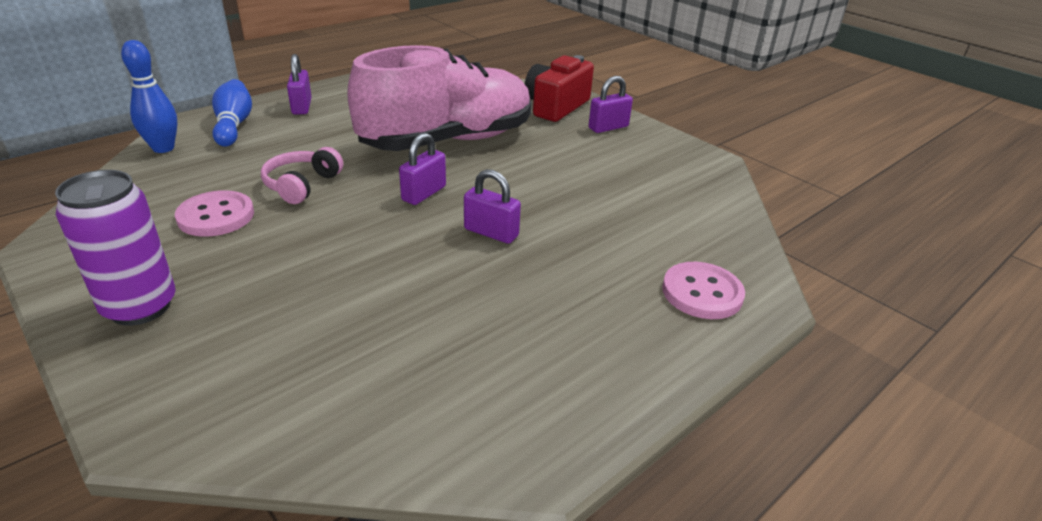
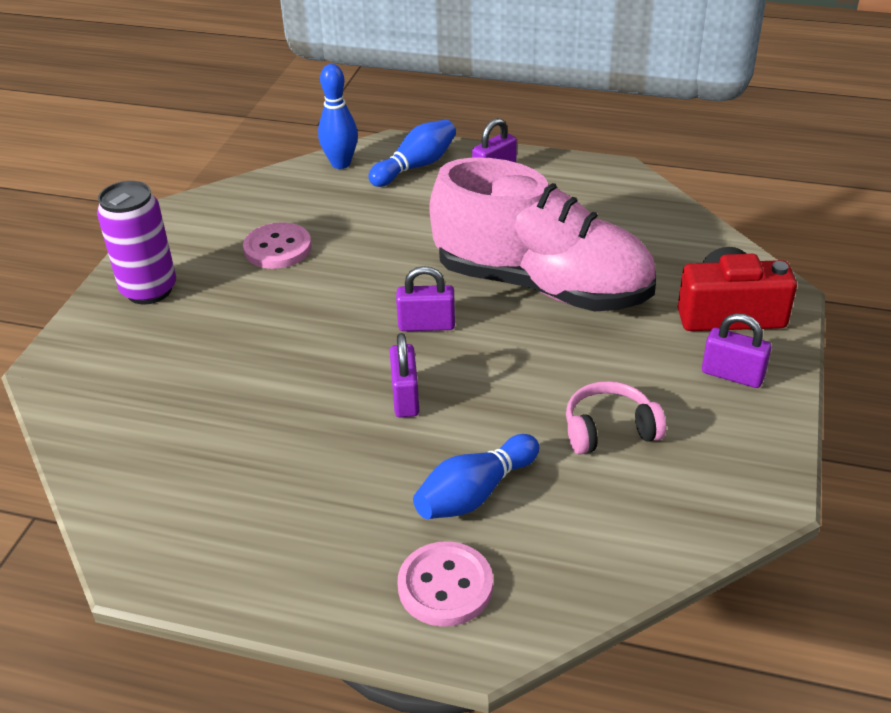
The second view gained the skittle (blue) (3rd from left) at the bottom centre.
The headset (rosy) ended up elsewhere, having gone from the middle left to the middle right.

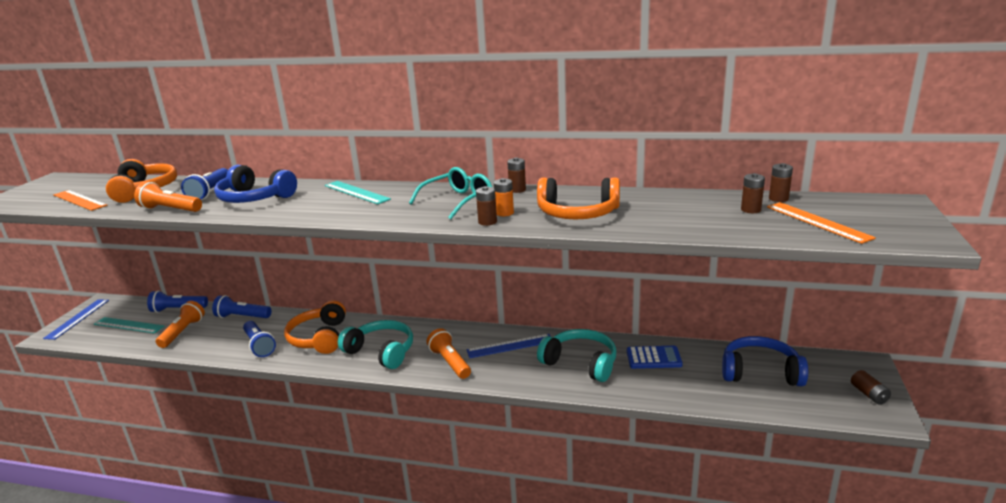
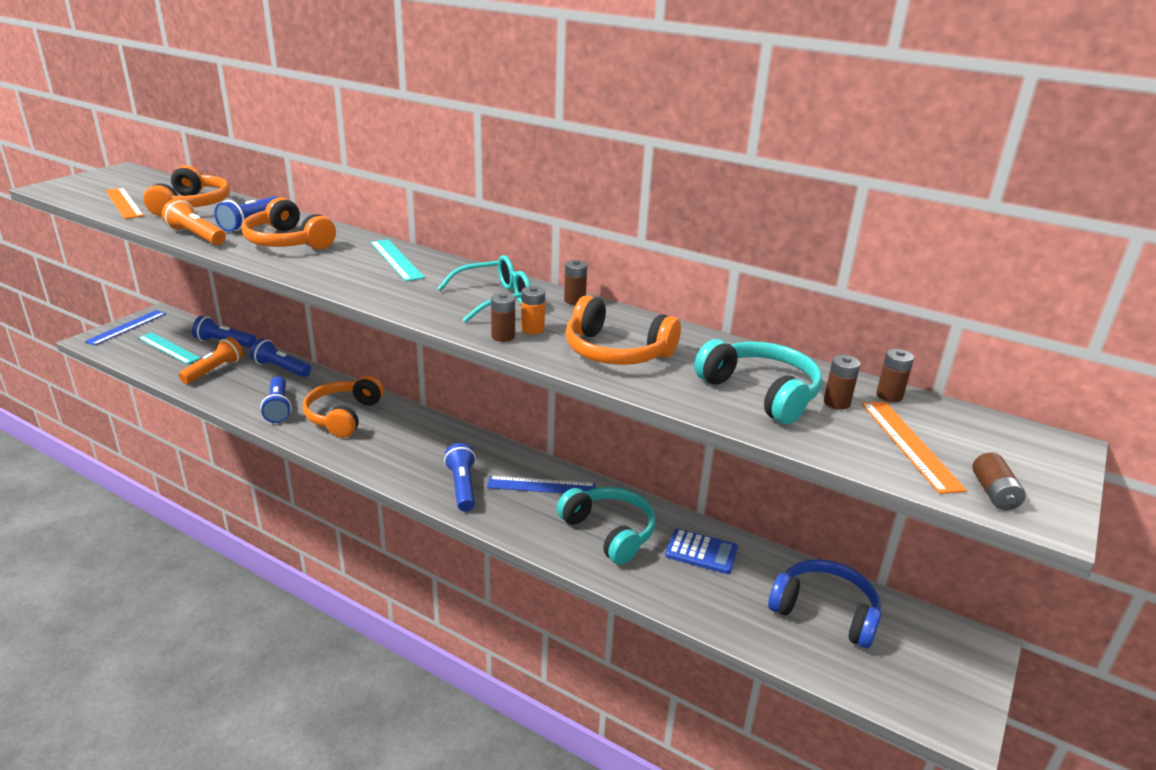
The headset (aqua) (1st from left in the first image) ended up elsewhere, having gone from the bottom centre to the centre.
The AA battery (russet) (5th from left) ended up elsewhere, having gone from the bottom right to the middle right.
What was the headset (blue) (1st from left) at the middle left turned into the headset (orange-coloured) (2nd from left) at the top left.
What was the pocket torch (orange-coloured) (3rd from left) at the bottom centre turned into the pocket torch (blue) (5th from left) at the centre.

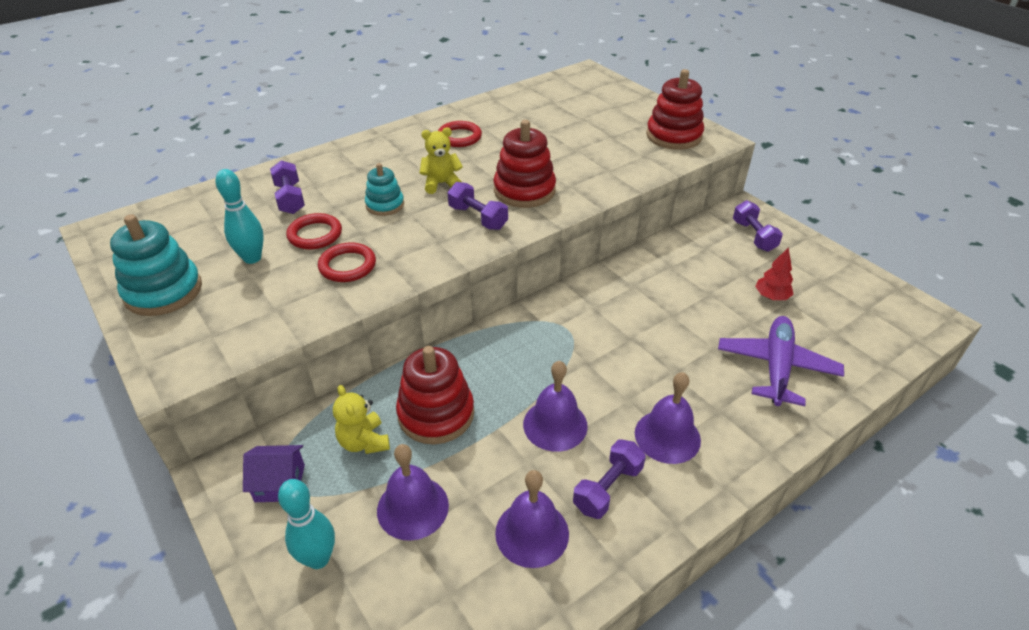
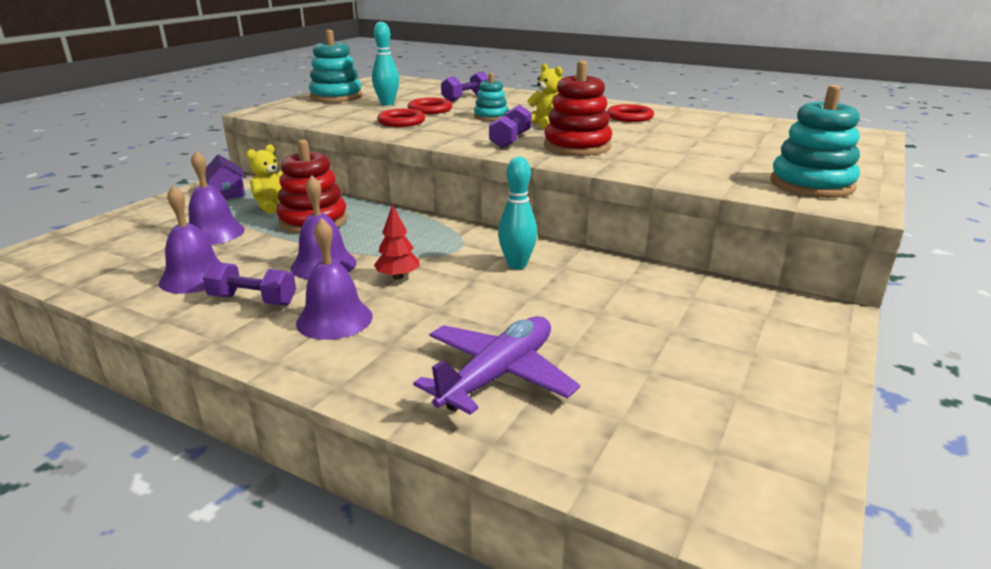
The second view lost the free weight (royal purple) (4th from left) at the middle right.
The skittle (aqua) (2nd from left) ended up elsewhere, having gone from the bottom left to the centre.
The toy tree (red) ended up elsewhere, having gone from the middle right to the centre.
What was the stacking toy (red) (3rd from left) at the top centre turned into the stacking toy (aqua) (3rd from left) at the top right.
The plane (royal purple) at the middle right ended up facing another way, 45 degrees counterclockwise from before.

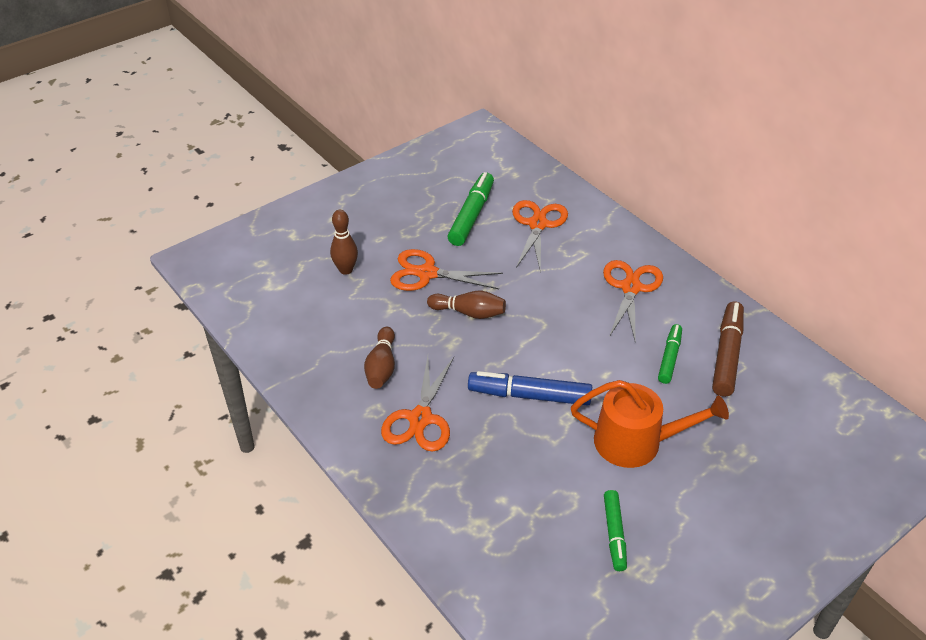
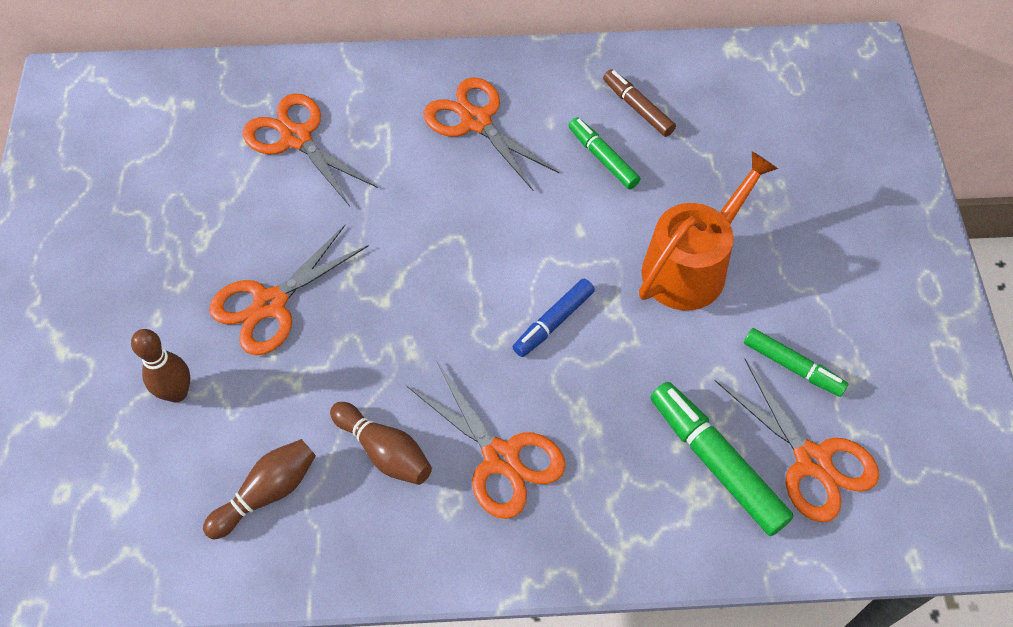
The second view gained the pair of scissors (orange-coloured) (5th from left) at the bottom right.
The skittle (russet) (3rd from left in the first image) ended up elsewhere, having gone from the centre to the bottom left.
The marker (emerald) (1st from left in the first image) ended up elsewhere, having gone from the top centre to the bottom right.
The size of the marker (blue) at the centre changed by a factor of 0.63.
The size of the marker (russet) at the middle right changed by a factor of 0.63.

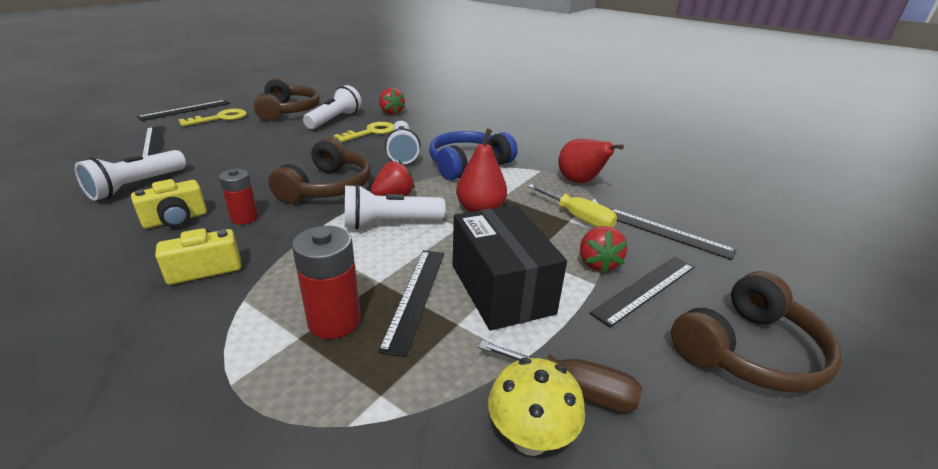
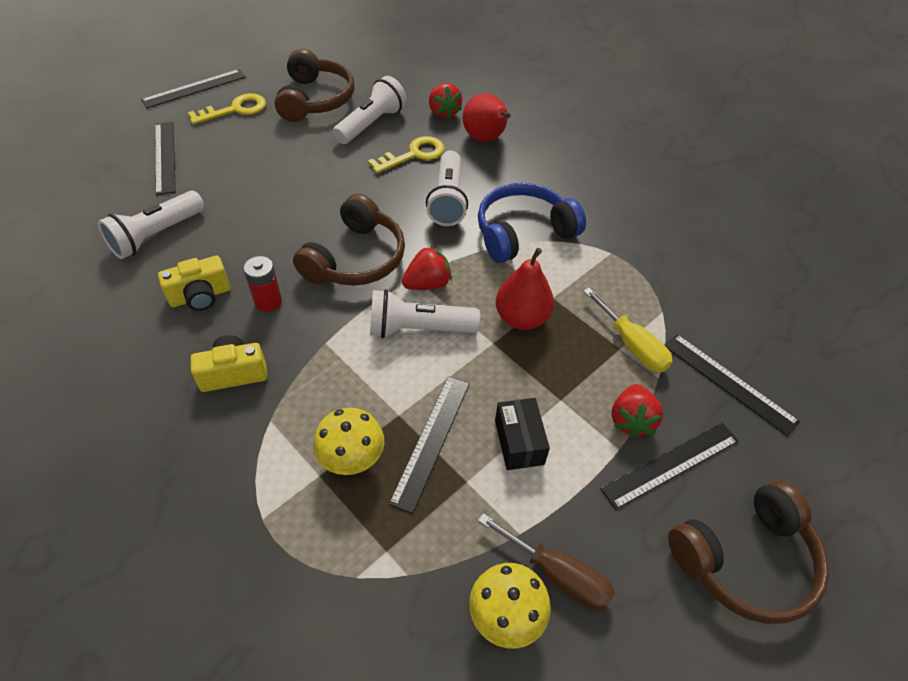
The pear fruit (red) (2nd from left in the first image) ended up elsewhere, having gone from the centre to the top centre.
Where the AA battery (red) (2nd from left) stood at the centre, the mushroom (golden) (1st from left) came to stand at the centre.
The size of the package (ebony) at the centre changed by a factor of 0.54.

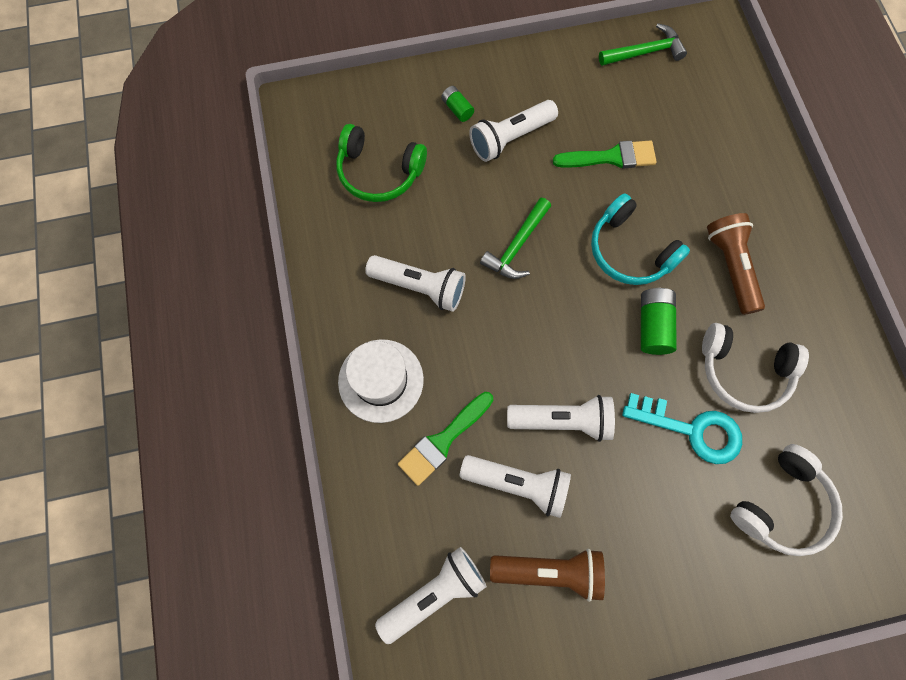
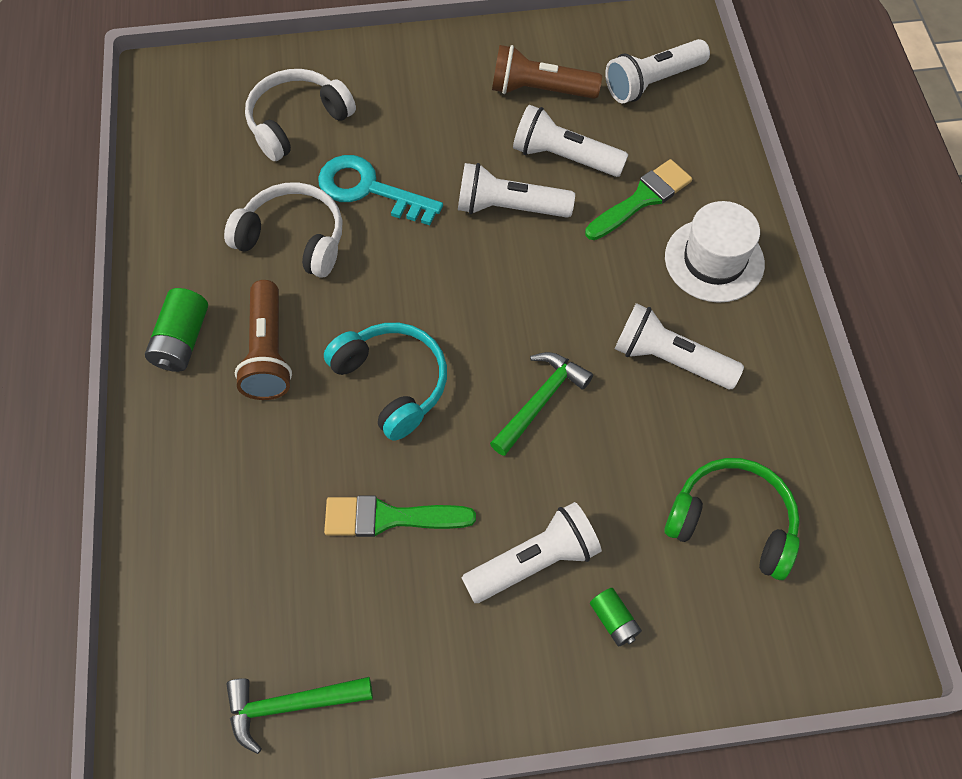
The AA battery (emerald) (2nd from left in the first image) ended up elsewhere, having gone from the middle right to the middle left.

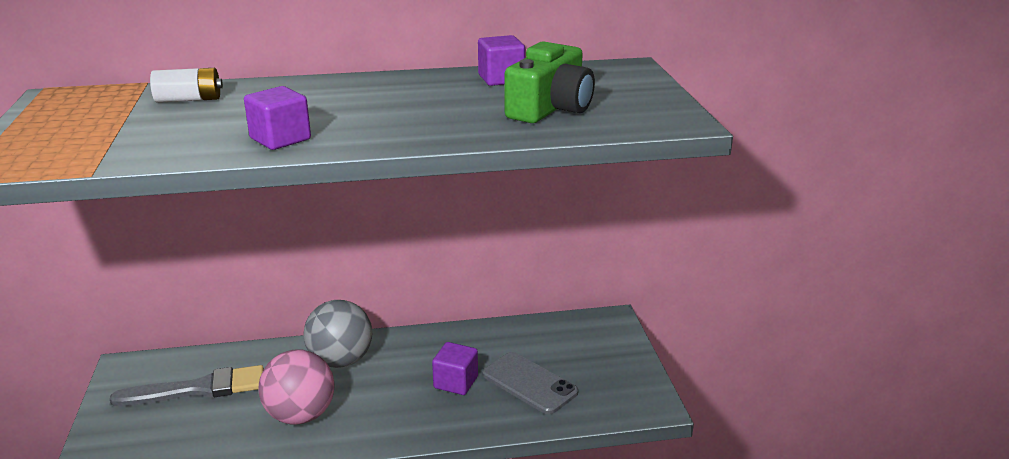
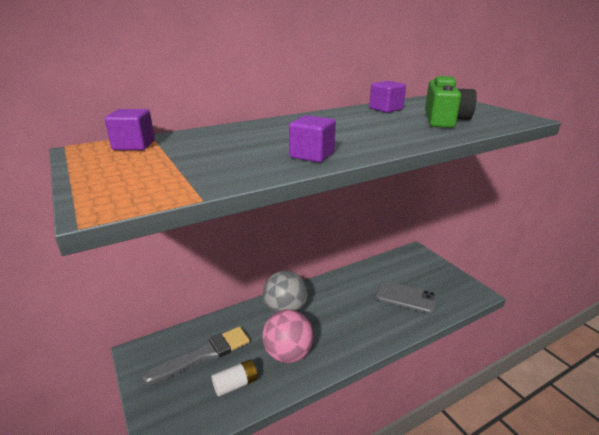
The AA battery (pure white) ended up elsewhere, having gone from the top left to the bottom centre.
The solid cube (royal purple) (2nd from left in the first image) ended up elsewhere, having gone from the bottom centre to the top left.

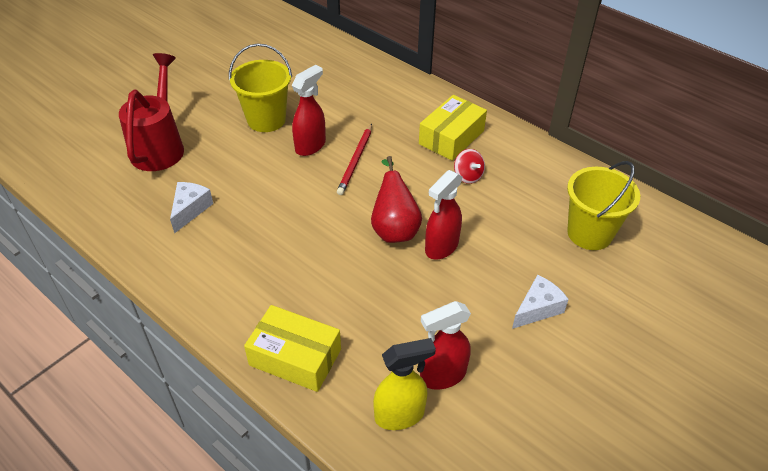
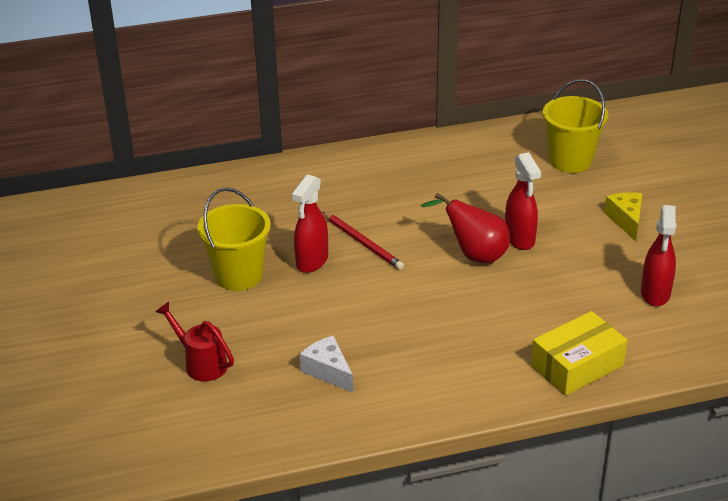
The second view lost the spray cleaner (golden) at the bottom centre.
The second view lost the package (golden) (2nd from left) at the top centre.
The second view lost the spinning top (red) at the centre.
What was the cheese wedge (pure white) (2nd from left) at the middle right turned into the cheese wedge (golden) at the middle right.
The spray cleaner (red) (1st from left) at the top centre ended up facing another way, 135 degrees counterclockwise from before.
The size of the sprinkling can (red) at the top left changed by a factor of 0.61.

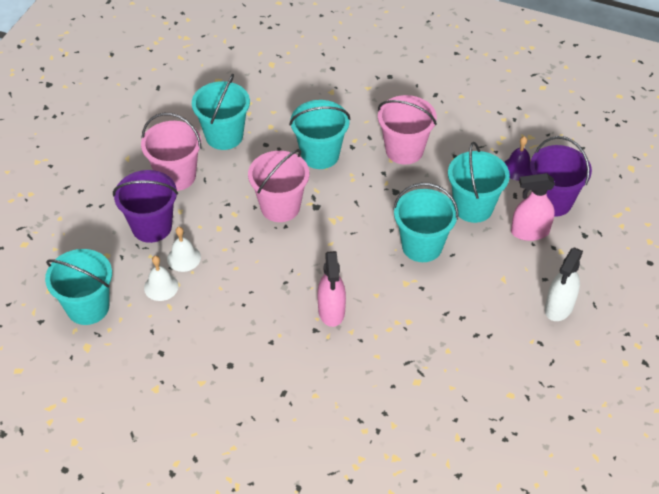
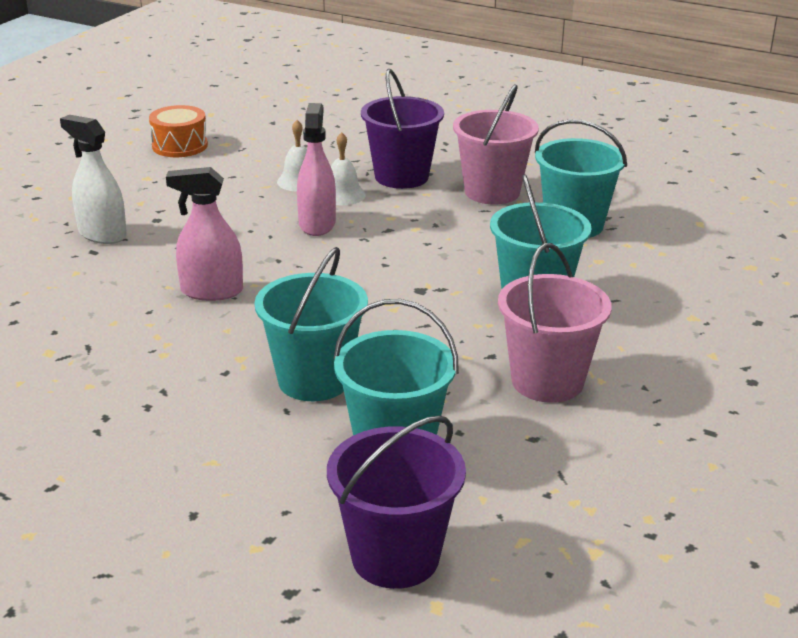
The second view lost the pail (aqua) (1st from left) at the middle left.
The second view lost the pail (rosy) (2nd from left) at the centre.
The second view lost the hand bell (royal purple) at the top right.
The second view gained the drum (orange-coloured) at the top left.
The spray cleaner (rosy) (2nd from left) ended up elsewhere, having gone from the middle right to the top centre.
The spray cleaner (pure white) ended up elsewhere, having gone from the middle right to the top left.

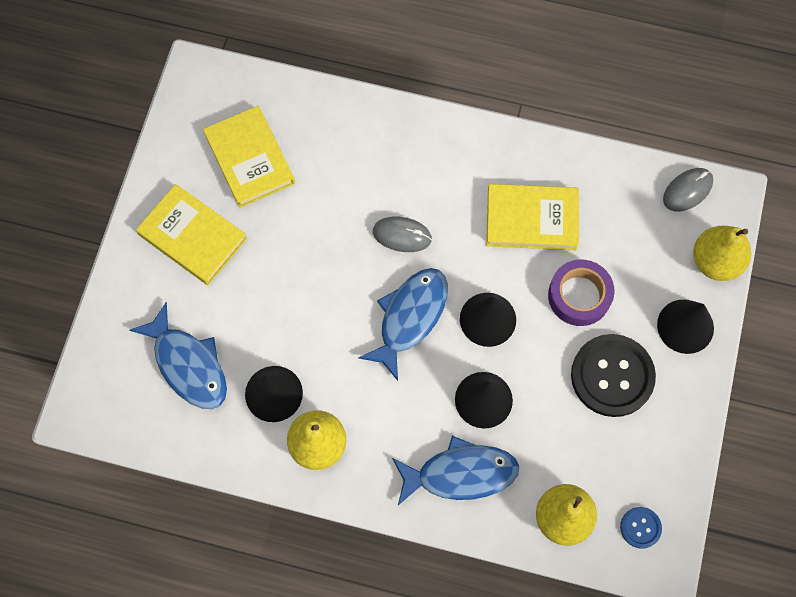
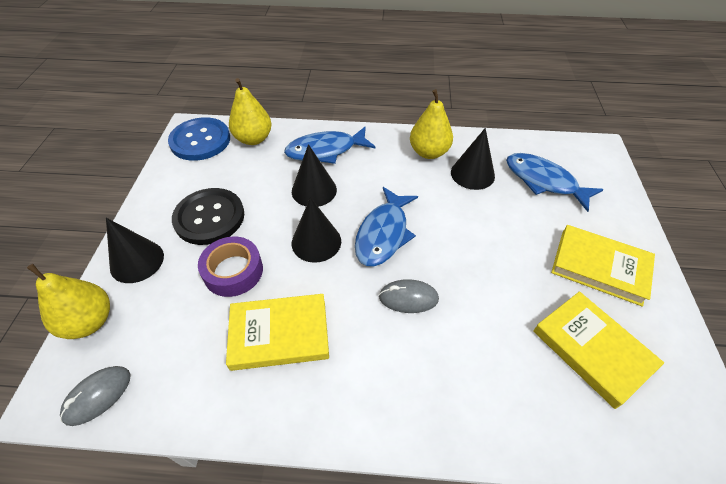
The size of the shirt button (blue) at the bottom right changed by a factor of 2.12.

